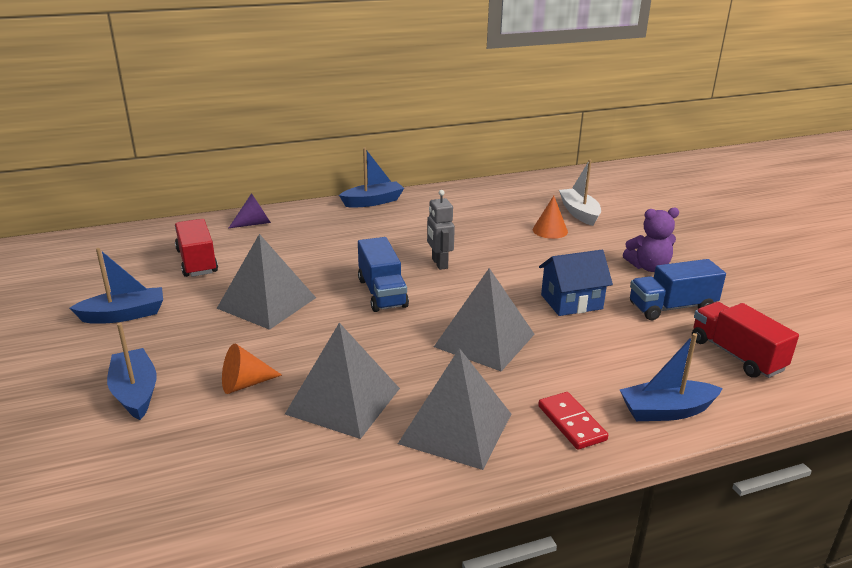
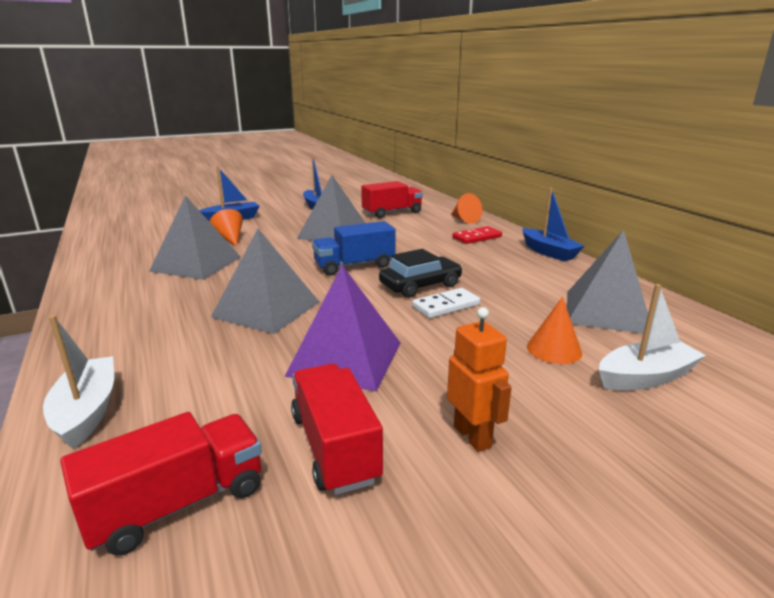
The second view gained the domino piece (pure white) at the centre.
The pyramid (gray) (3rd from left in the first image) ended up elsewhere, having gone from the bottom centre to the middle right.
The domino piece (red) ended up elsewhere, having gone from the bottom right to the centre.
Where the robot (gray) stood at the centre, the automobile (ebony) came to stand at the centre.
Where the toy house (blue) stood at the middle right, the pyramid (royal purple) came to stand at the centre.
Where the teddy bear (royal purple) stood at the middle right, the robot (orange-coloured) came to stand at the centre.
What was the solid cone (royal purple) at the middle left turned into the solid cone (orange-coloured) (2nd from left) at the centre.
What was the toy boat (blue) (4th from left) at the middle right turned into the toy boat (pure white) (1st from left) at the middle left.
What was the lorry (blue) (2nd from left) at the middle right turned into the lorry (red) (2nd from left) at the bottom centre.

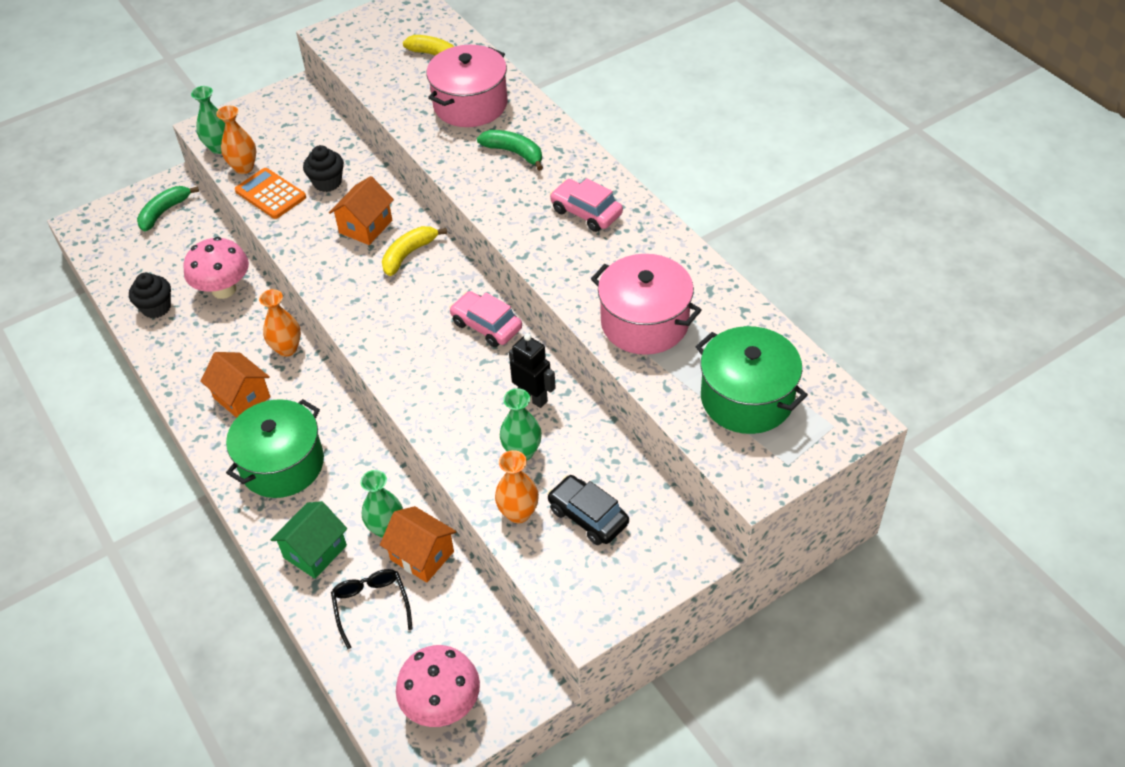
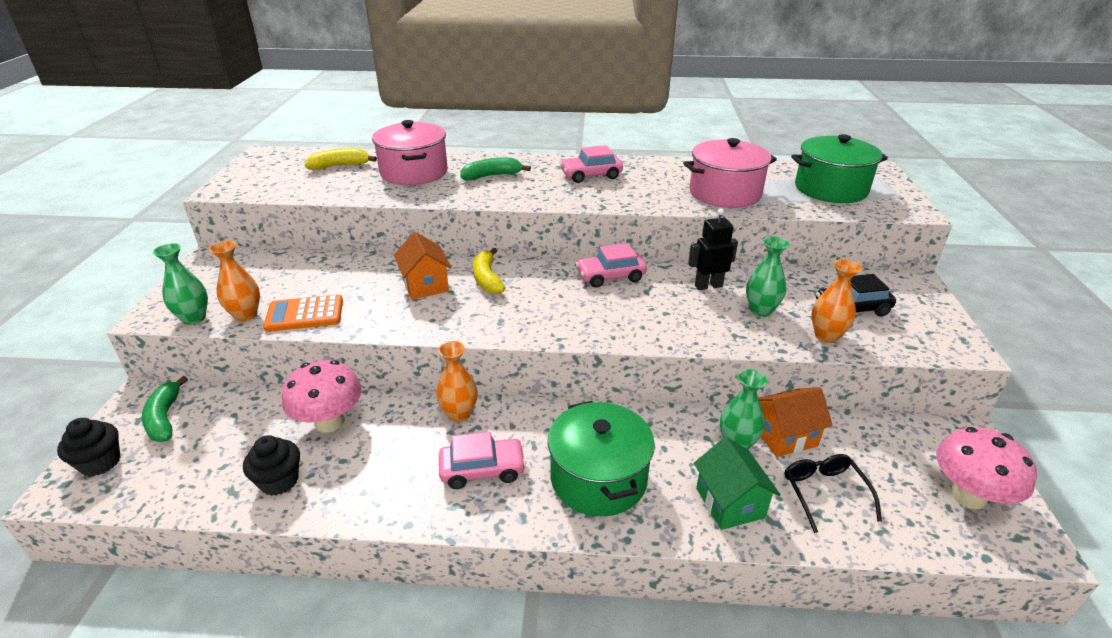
The cupcake (ebony) (2nd from left in the first image) ended up elsewhere, having gone from the top left to the bottom left.
Where the toy house (orange-coloured) (1st from left) stood at the middle left, the automobile (rosy) (1st from left) came to stand at the bottom centre.
The eyeglasses (ebony) at the bottom left ended up facing another way, 60 degrees clockwise from before.

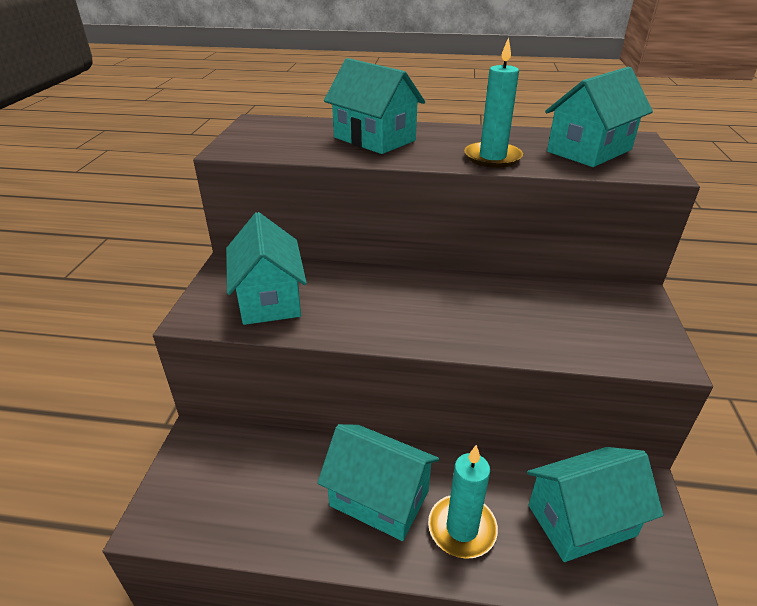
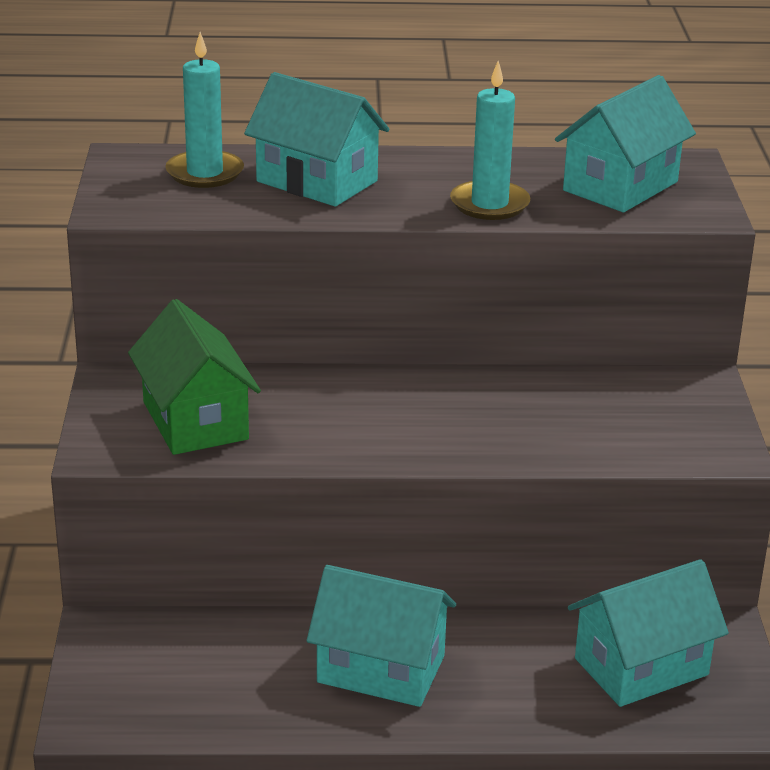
The pillar candle (aqua) (1st from left) ended up elsewhere, having gone from the bottom centre to the top left.
What was the toy house (aqua) (1st from left) at the centre turned into the toy house (emerald) at the middle left.

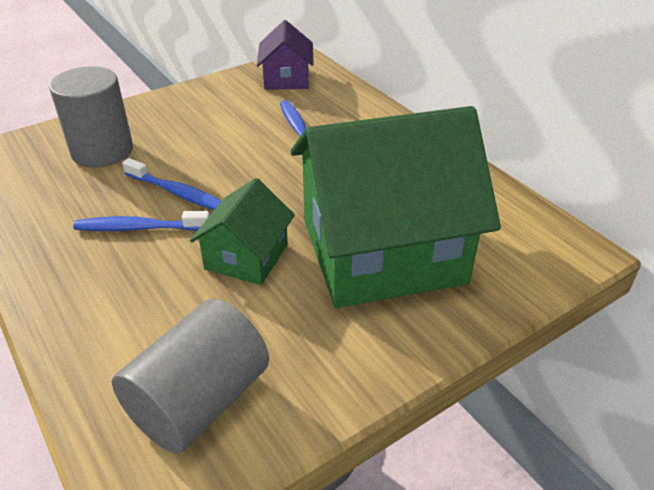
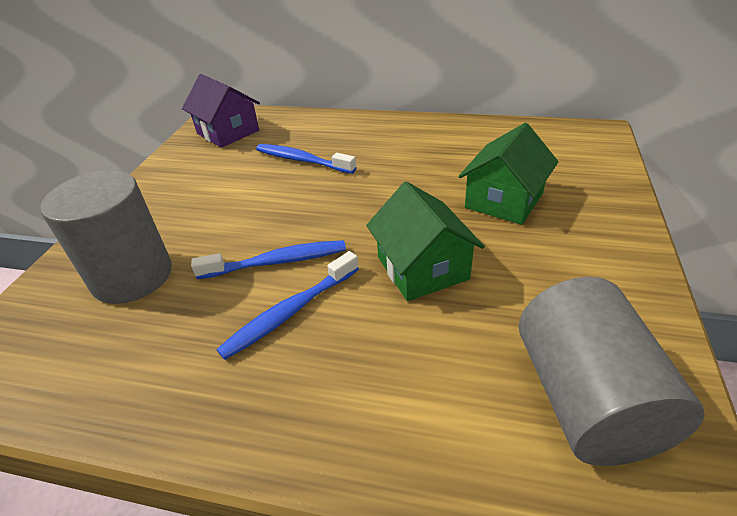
The size of the toy house (emerald) (2nd from left) at the centre changed by a factor of 0.48.

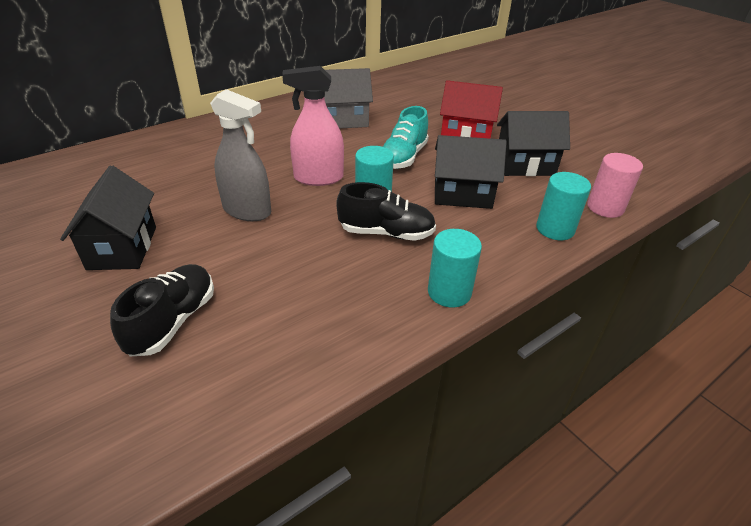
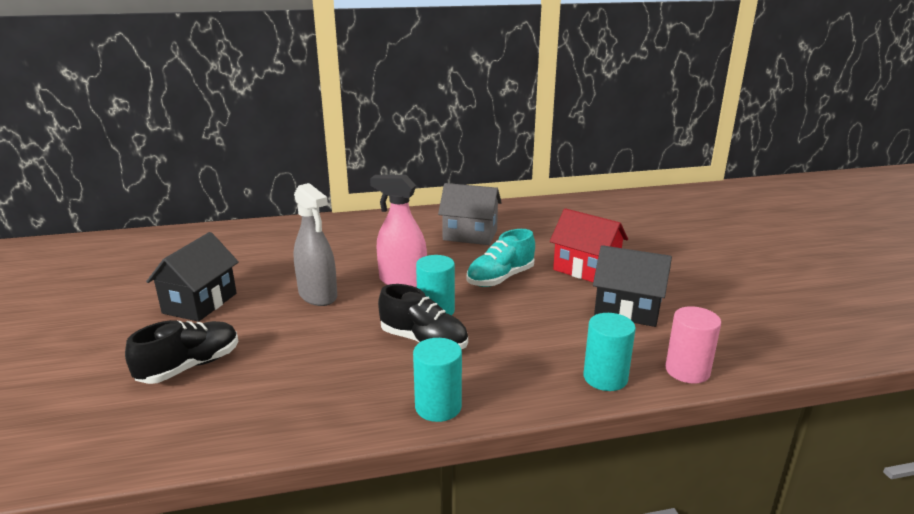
The second view lost the toy house (ebony) (2nd from left) at the top centre.

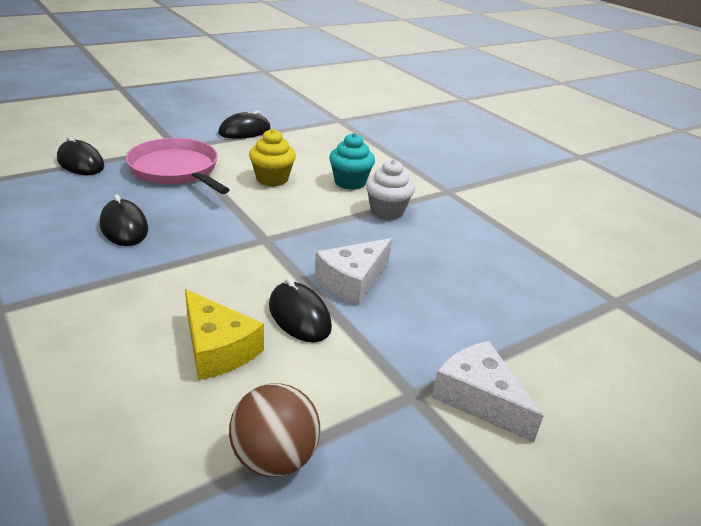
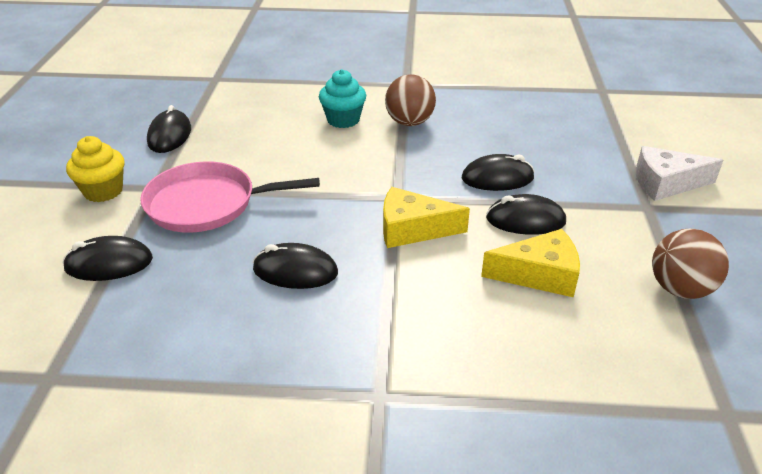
The second view gained the cheese wedge (golden) (1st from left) at the centre.
The cupcake (golden) ended up elsewhere, having gone from the top centre to the middle left.
Where the cheese wedge (pure white) (1st from left) stood at the centre, the PC mouse (ebony) (4th from left) came to stand at the centre.
Where the cupcake (pure white) stood at the centre, the sphere (russet) (1st from left) came to stand at the top centre.

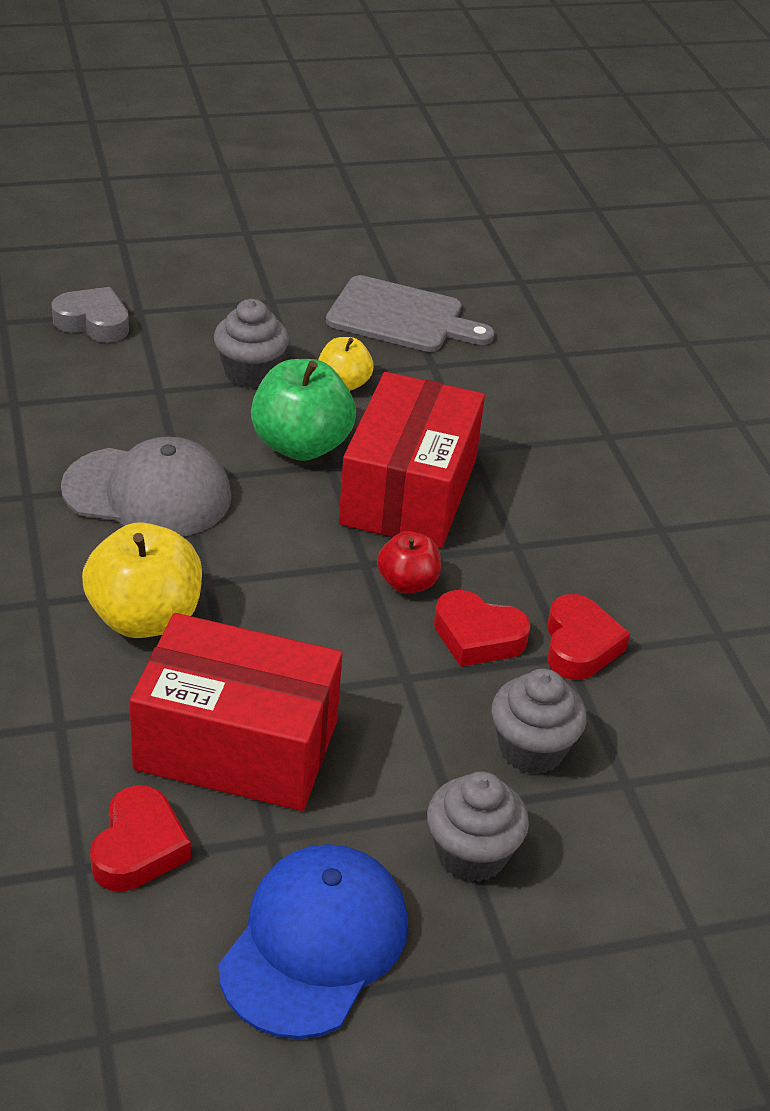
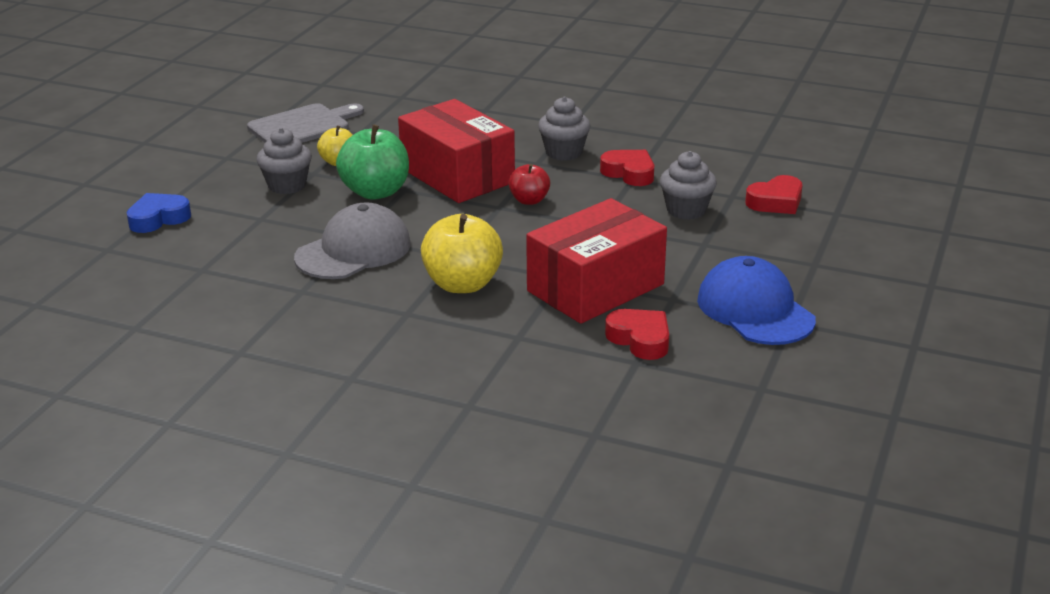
The cupcake (gray) (2nd from left) ended up elsewhere, having gone from the bottom centre to the top centre.
The love heart (red) (2nd from left in the first image) ended up elsewhere, having gone from the centre to the top right.
What was the love heart (gray) at the top left turned into the love heart (blue) at the middle left.

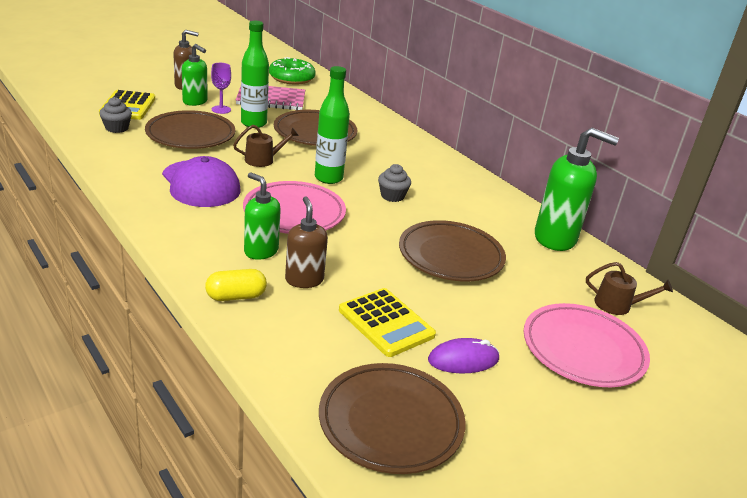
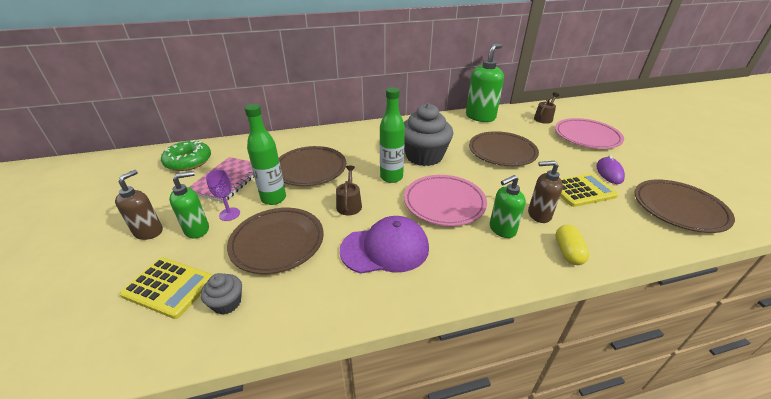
The size of the cupcake (gray) (2nd from left) at the centre changed by a factor of 2.18.

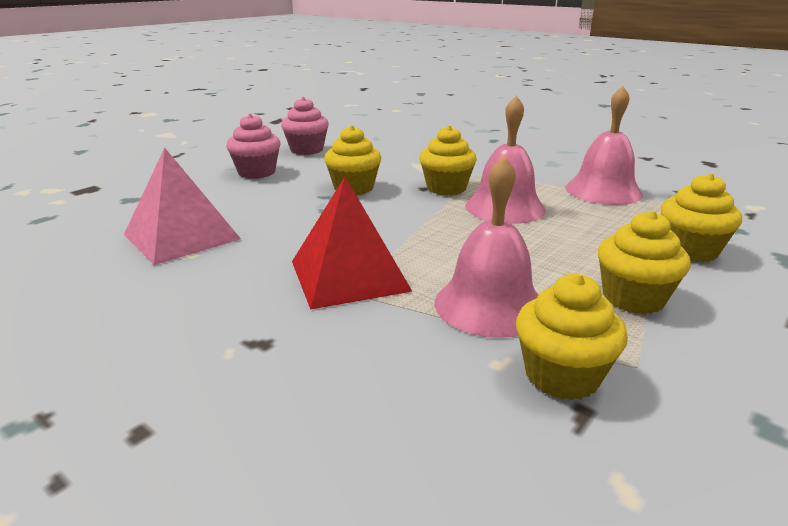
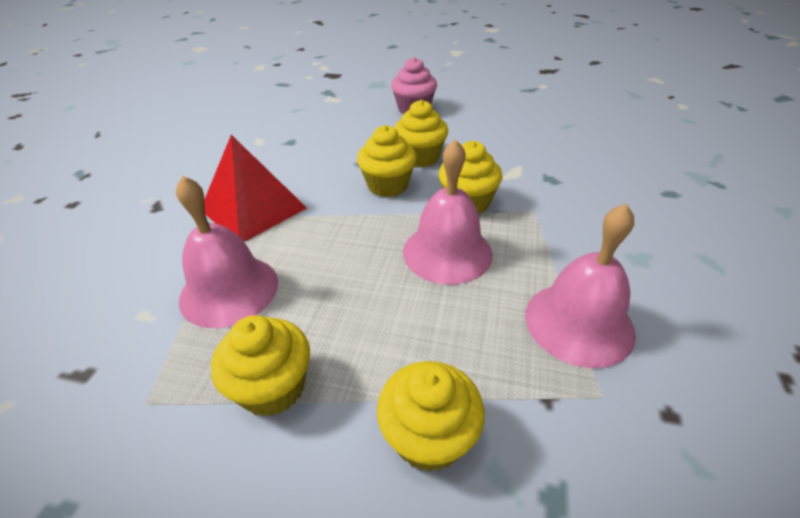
The second view lost the pyramid (rosy) at the middle left.
The second view lost the cupcake (rosy) (2nd from left) at the top centre.
The cupcake (golden) (3rd from left in the first image) ended up elsewhere, having gone from the middle right to the top centre.

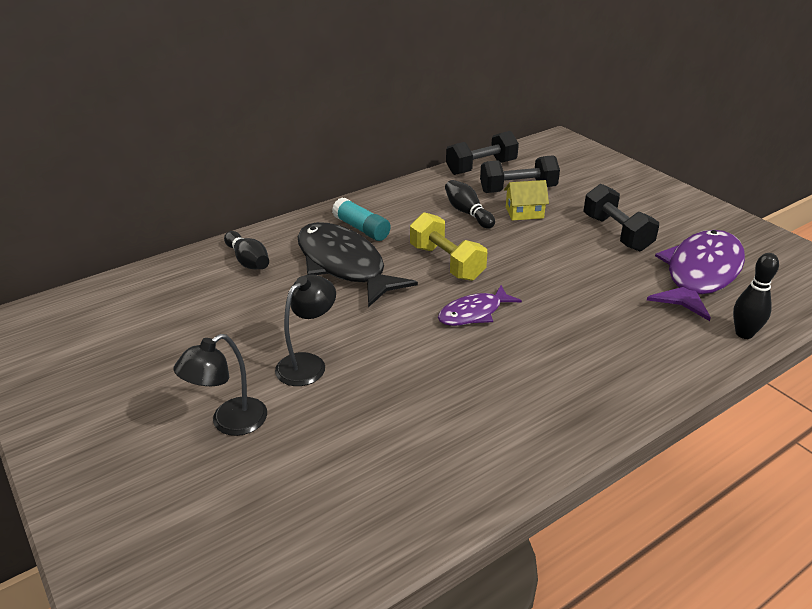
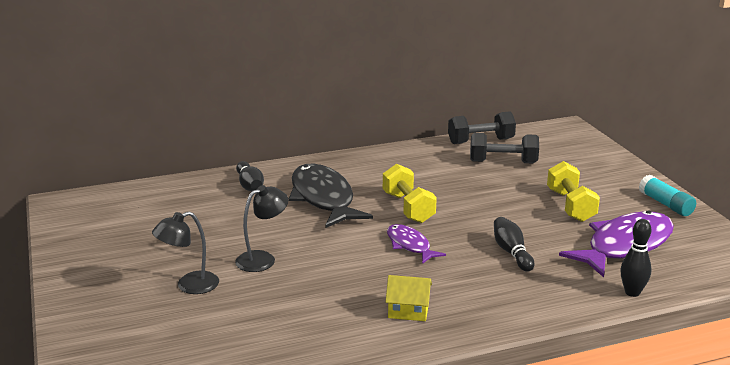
The glue stick (aqua) ended up elsewhere, having gone from the centre to the middle right.
The skittle (ebony) (2nd from left) ended up elsewhere, having gone from the centre to the bottom right.
The toy house (golden) ended up elsewhere, having gone from the top centre to the bottom centre.
What was the free weight (ebony) (3rd from left) at the middle right turned into the free weight (golden) (2nd from left) at the middle right.
The toy fish (royal purple) (1st from left) at the centre ended up facing another way, 75 degrees clockwise from before.

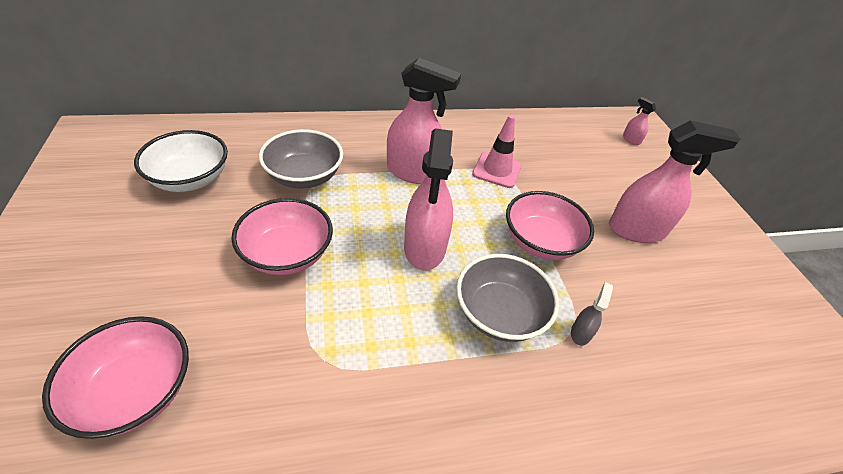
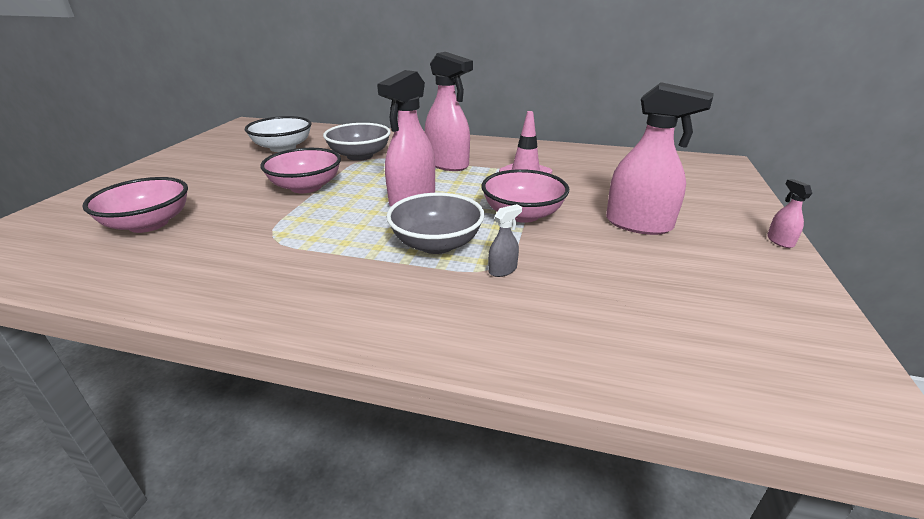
The spray cleaner (rosy) (3rd from left in the first image) ended up elsewhere, having gone from the top right to the middle right.

